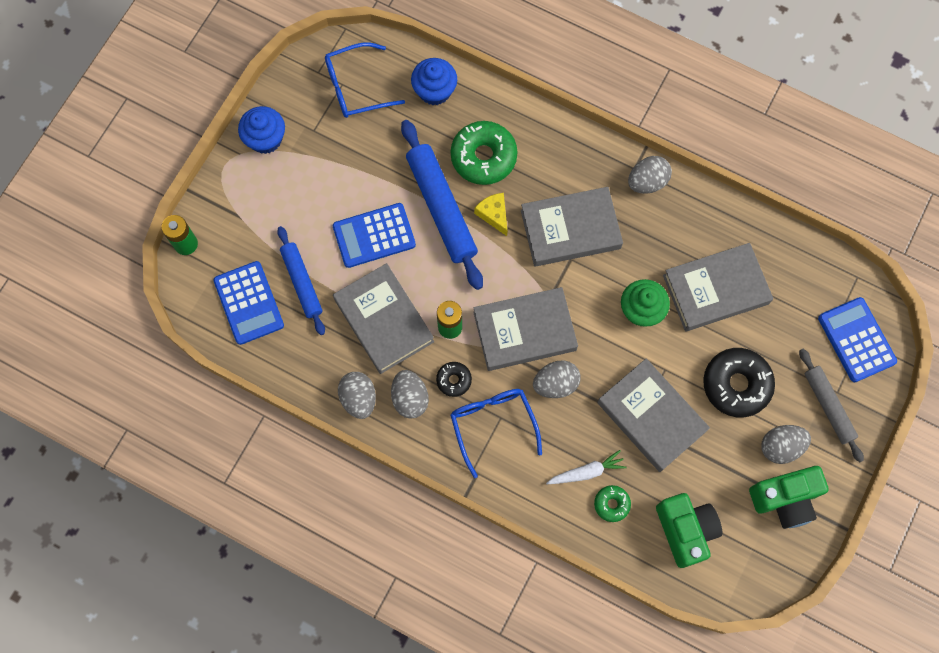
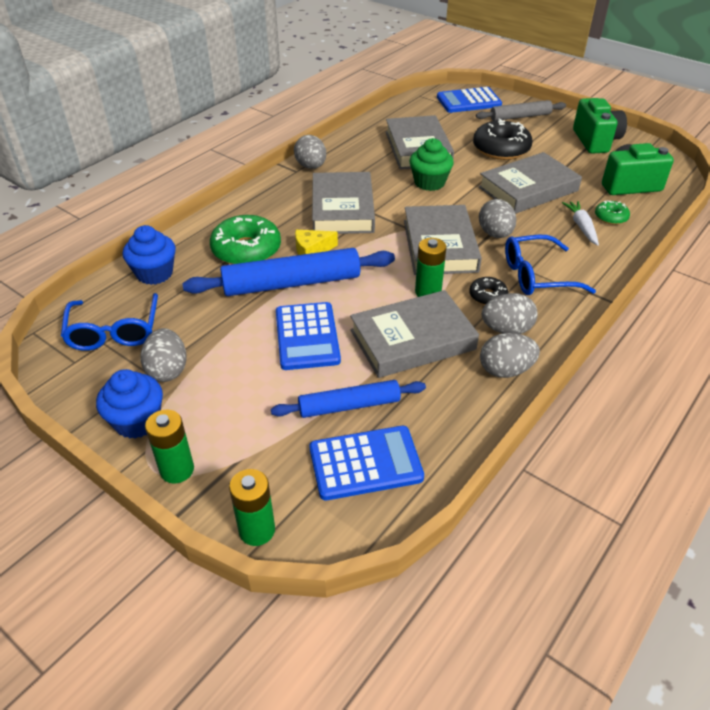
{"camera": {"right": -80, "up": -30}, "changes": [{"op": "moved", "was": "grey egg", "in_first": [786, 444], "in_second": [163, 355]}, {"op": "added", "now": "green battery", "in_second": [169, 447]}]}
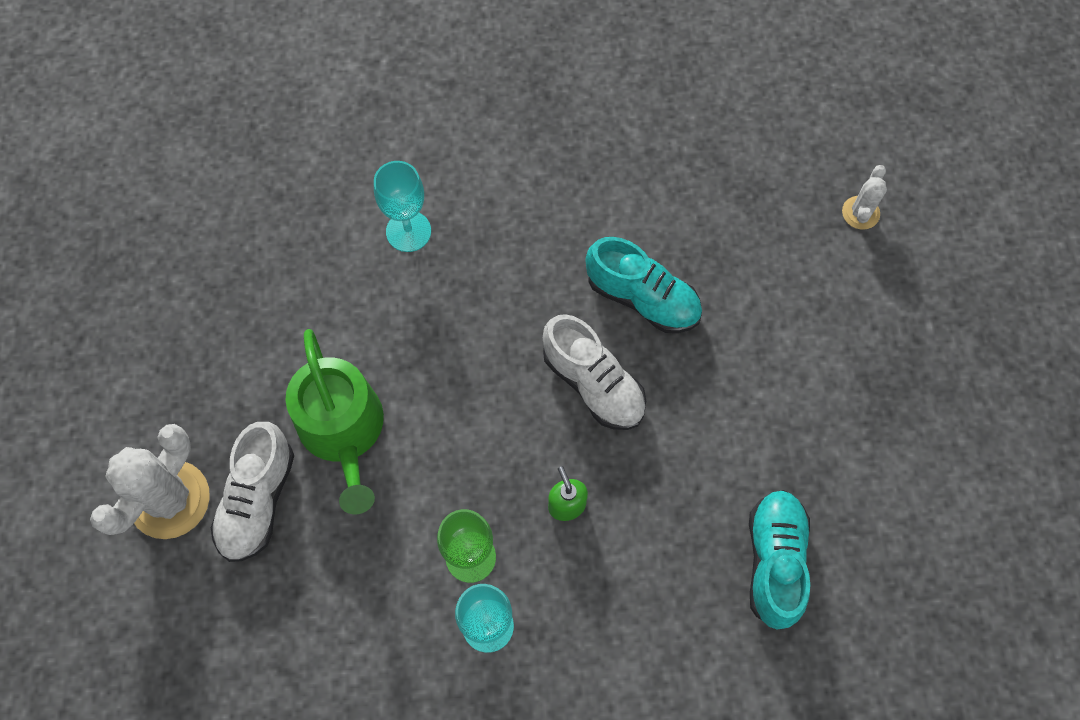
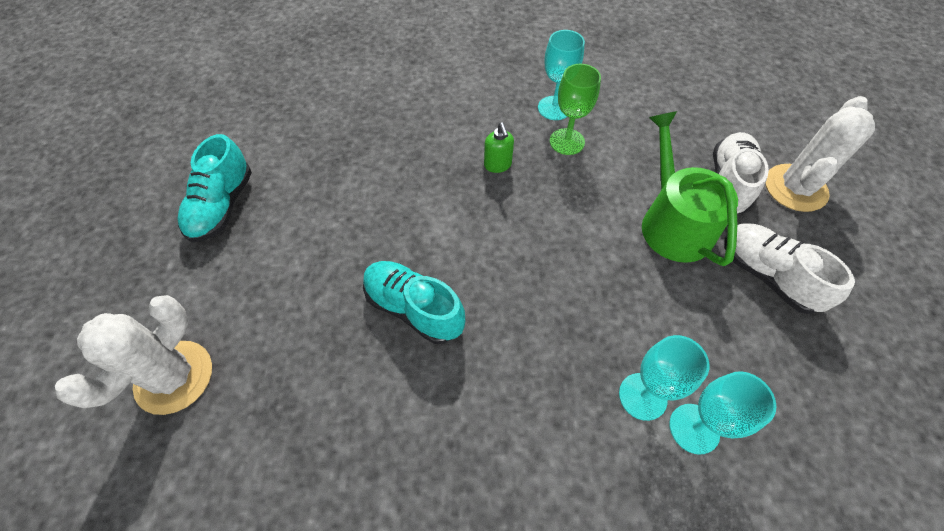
{"camera": {"right": -175, "up": -10}, "changes": [{"op": "resized", "was": "white cactus", "in_first": [864, 197], "in_second": [133, 355], "ratio": 1.93}, {"op": "moved", "was": "turquoise shoe", "in_first": [779, 560], "in_second": [214, 188]}, {"op": "added", "now": "turquoise goblet", "in_second": [722, 413]}, {"op": "moved", "was": "white shoe", "in_first": [594, 372], "in_second": [790, 269]}]}
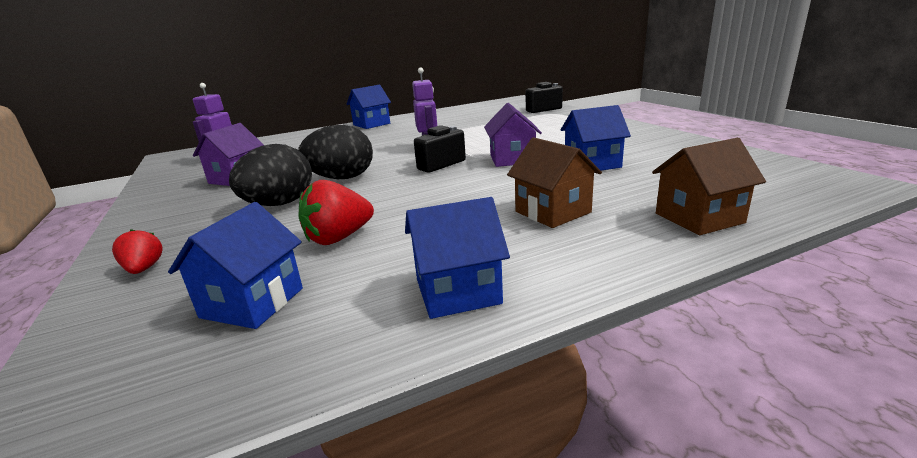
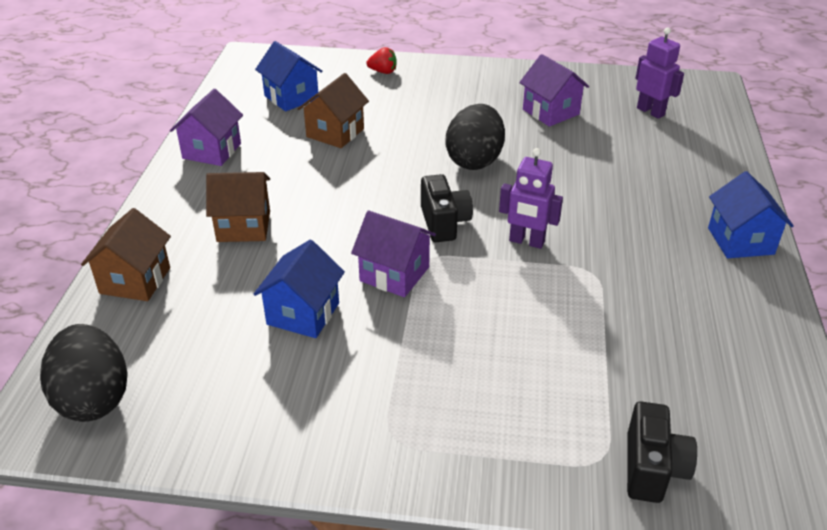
{"camera": {"right": 120, "up": 15}, "changes": [{"op": "moved", "was": "black egg", "in_first": [270, 175], "in_second": [84, 373]}, {"op": "recoloured", "was": "blue house", "now": "purple house", "in_first": [457, 258], "in_second": [206, 127]}, {"op": "replaced", "was": "red strawberry", "now": "brown house", "in_first": [336, 212], "in_second": [333, 110]}]}
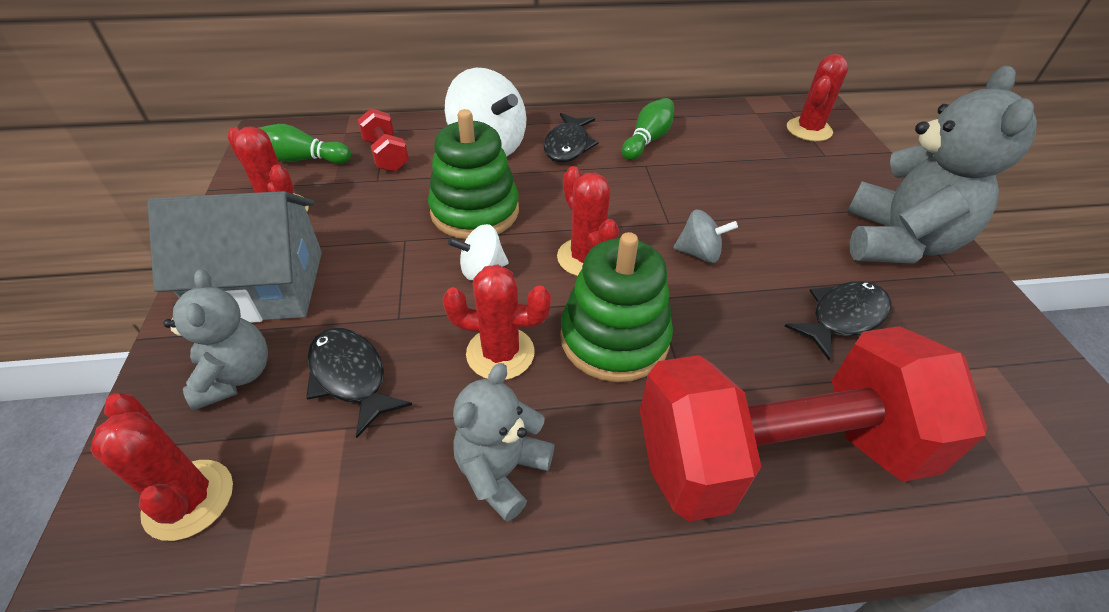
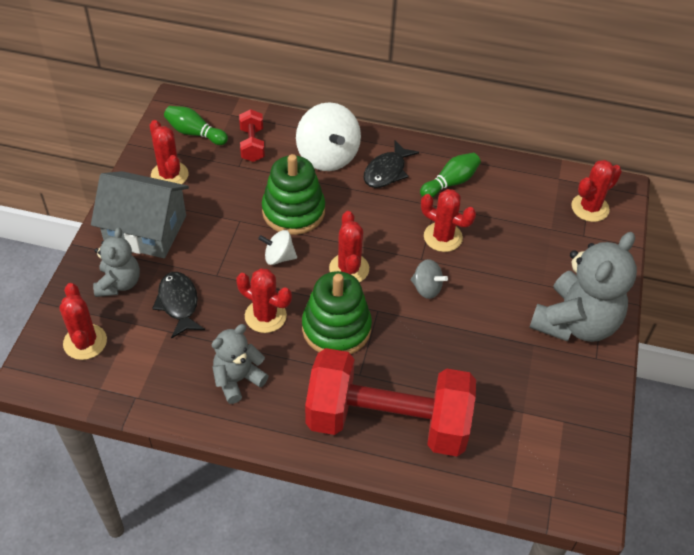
{"camera": {"right": 20, "up": 5}, "changes": [{"op": "added", "now": "red cactus", "in_second": [448, 220]}, {"op": "removed", "was": "black fish", "in_first": [838, 320]}]}
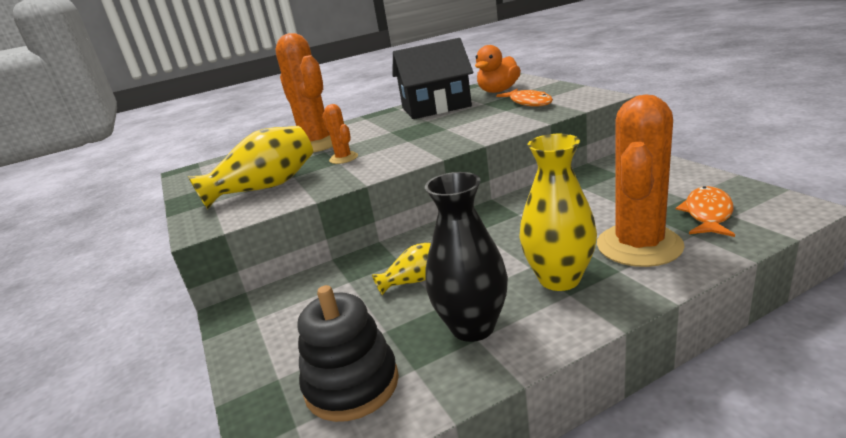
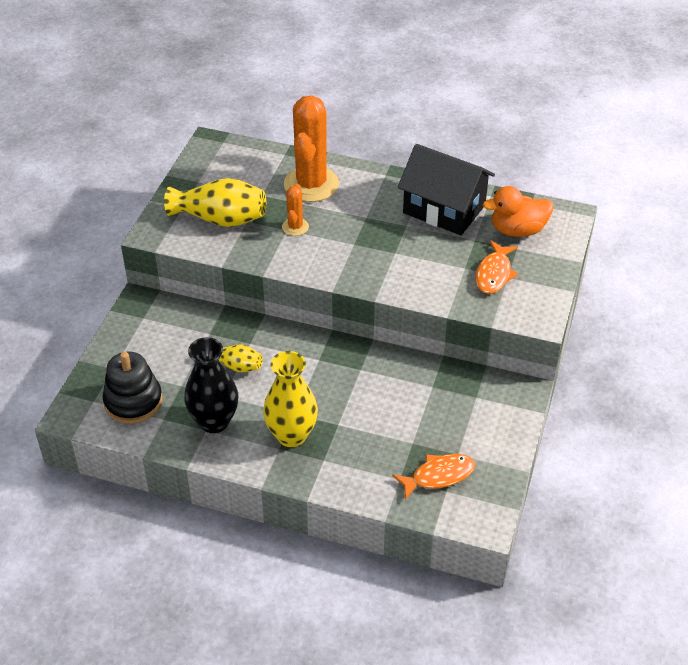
{"camera": {"right": 40, "up": 20}, "changes": [{"op": "removed", "was": "orange cactus", "in_first": [641, 181]}]}
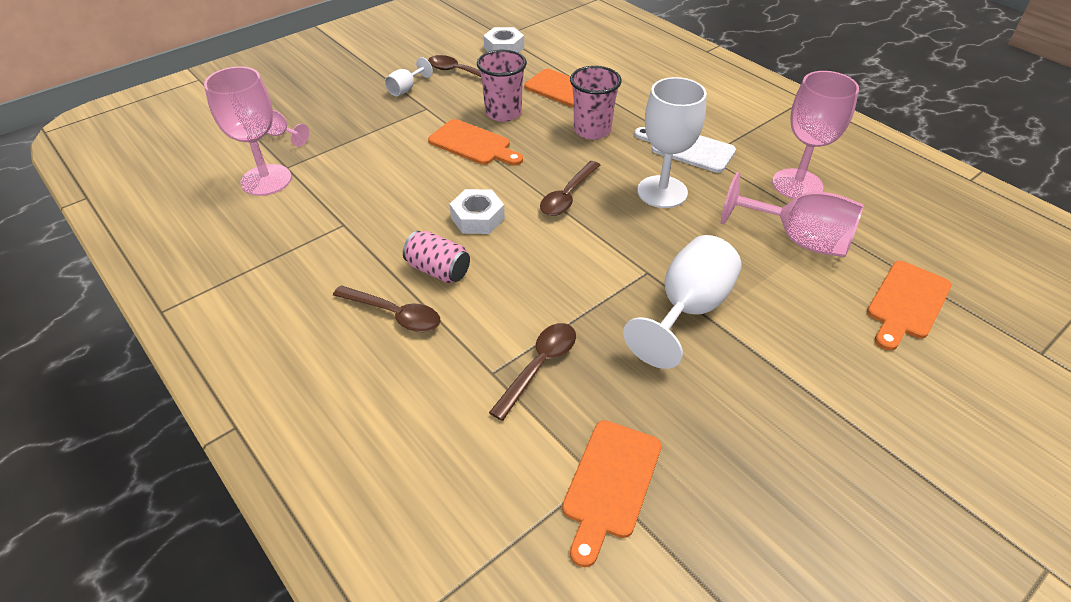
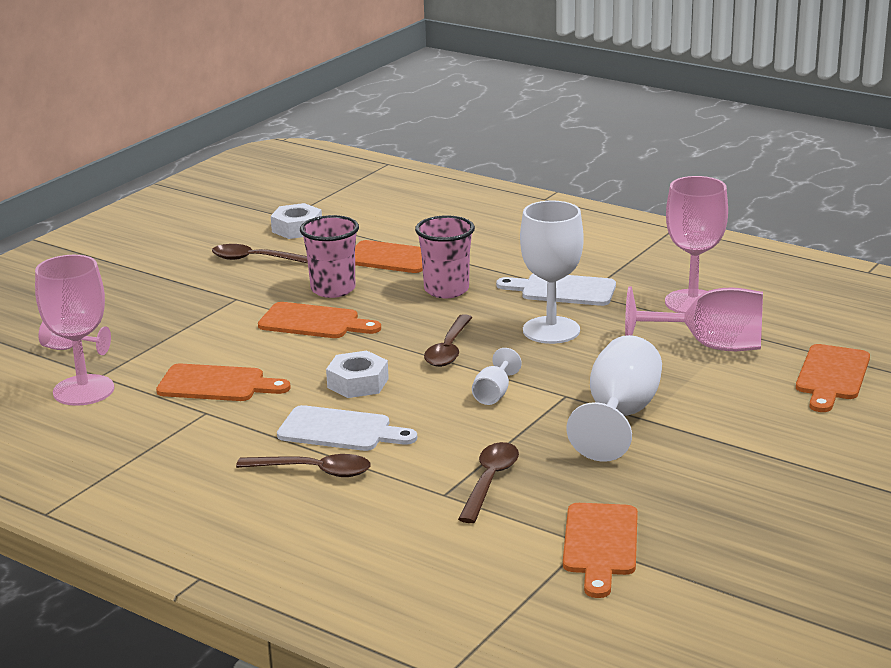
{"camera": {"right": -15, "up": -20}, "changes": [{"op": "added", "now": "orange cutting board", "in_second": [223, 382]}, {"op": "replaced", "was": "pink can", "now": "white cutting board", "in_first": [436, 257], "in_second": [347, 428]}, {"op": "moved", "was": "white goblet", "in_first": [409, 76], "in_second": [497, 376]}]}
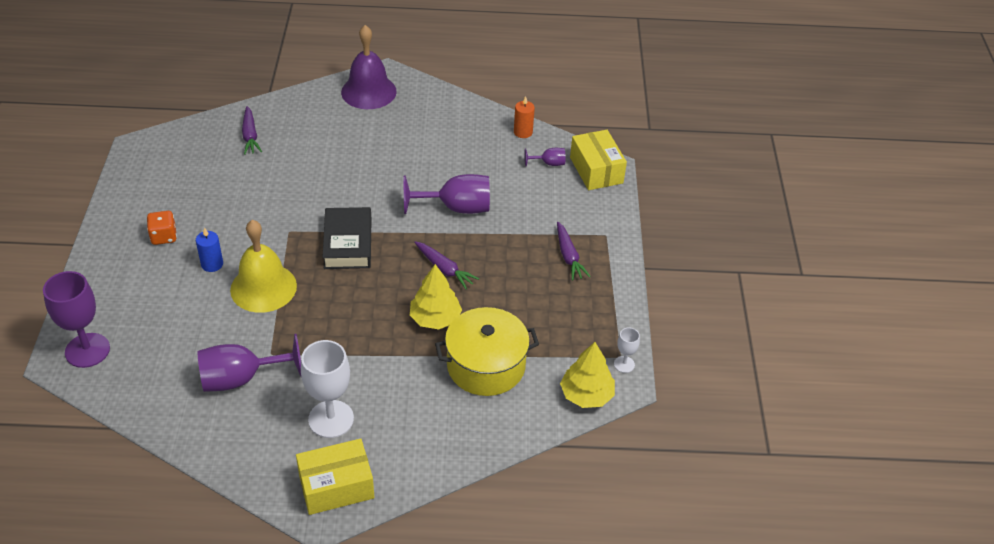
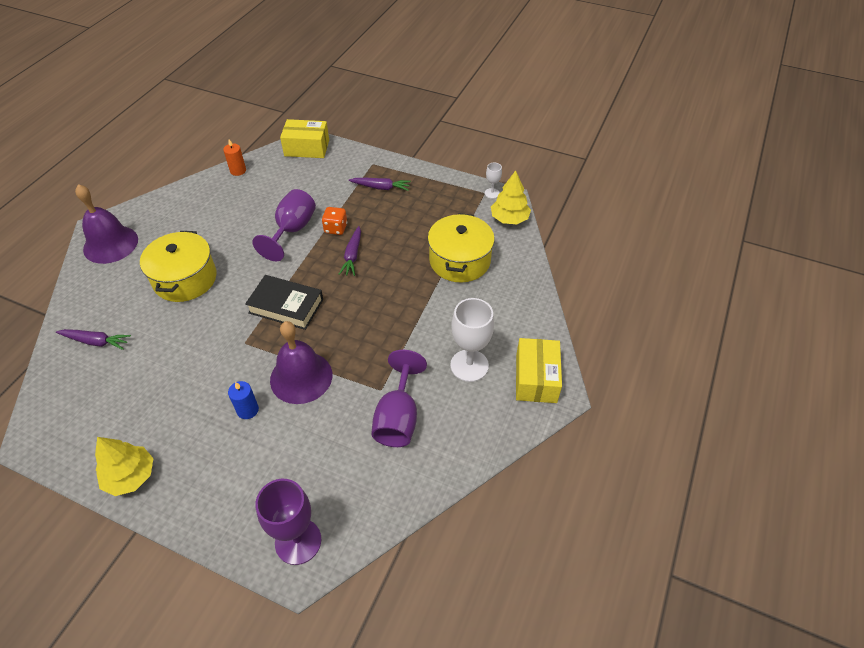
{"camera": {"right": -65, "up": 5}, "changes": [{"op": "moved", "was": "yellow tree", "in_first": [436, 296], "in_second": [124, 466]}, {"op": "added", "now": "yellow pot", "in_second": [178, 266]}, {"op": "recoloured", "was": "yellow bell", "now": "purple bell", "in_first": [263, 266], "in_second": [301, 362]}, {"op": "moved", "was": "orange dice", "in_first": [162, 228], "in_second": [334, 221]}, {"op": "turned", "was": "purple carrot", "in_first": [446, 265], "in_second": [350, 251], "clockwise": 120}, {"op": "removed", "was": "purple goblet", "in_first": [545, 157]}]}
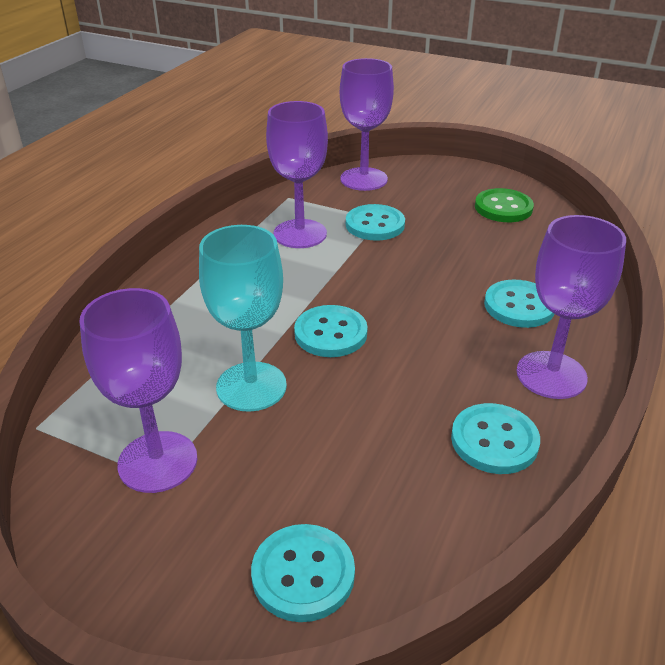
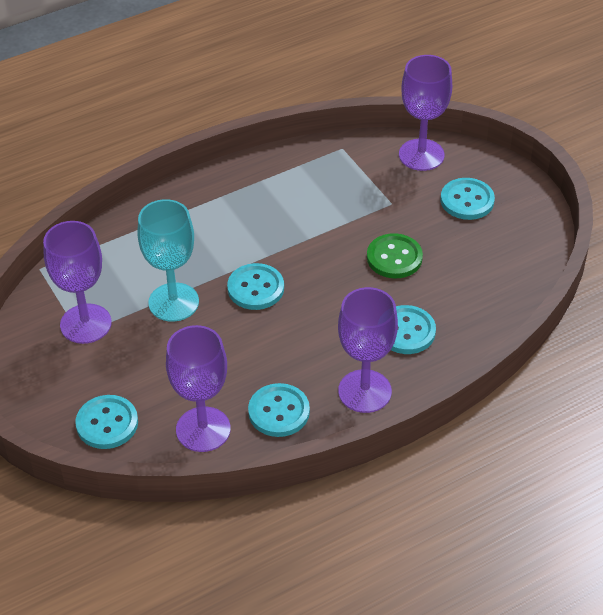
{"camera": {"right": 35, "up": 10}, "changes": [{"op": "moved", "was": "purple goblet", "in_first": [297, 174], "in_second": [198, 388]}, {"op": "moved", "was": "green button", "in_first": [504, 205], "in_second": [395, 256]}, {"op": "moved", "was": "turquoise button", "in_first": [375, 222], "in_second": [468, 199]}]}
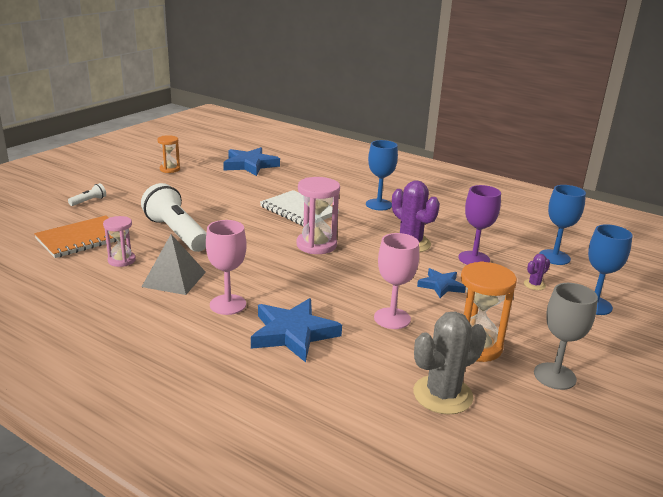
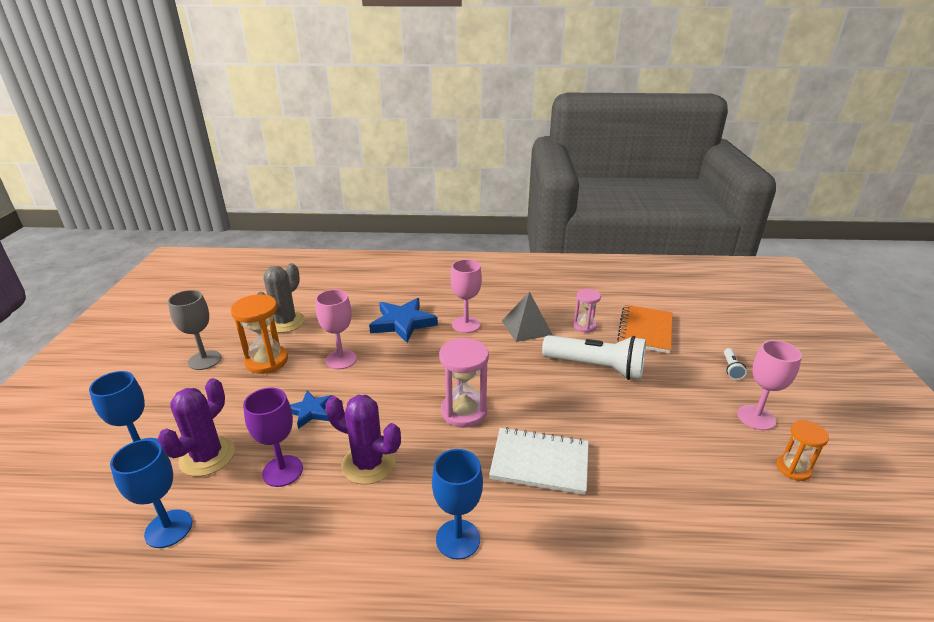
{"camera": {"right": 150, "up": 5}, "changes": [{"op": "resized", "was": "purple cactus", "in_first": [537, 272], "in_second": [196, 427], "ratio": 2.12}, {"op": "added", "now": "pink goblet", "in_second": [769, 385]}, {"op": "removed", "was": "blue star", "in_first": [251, 161]}]}
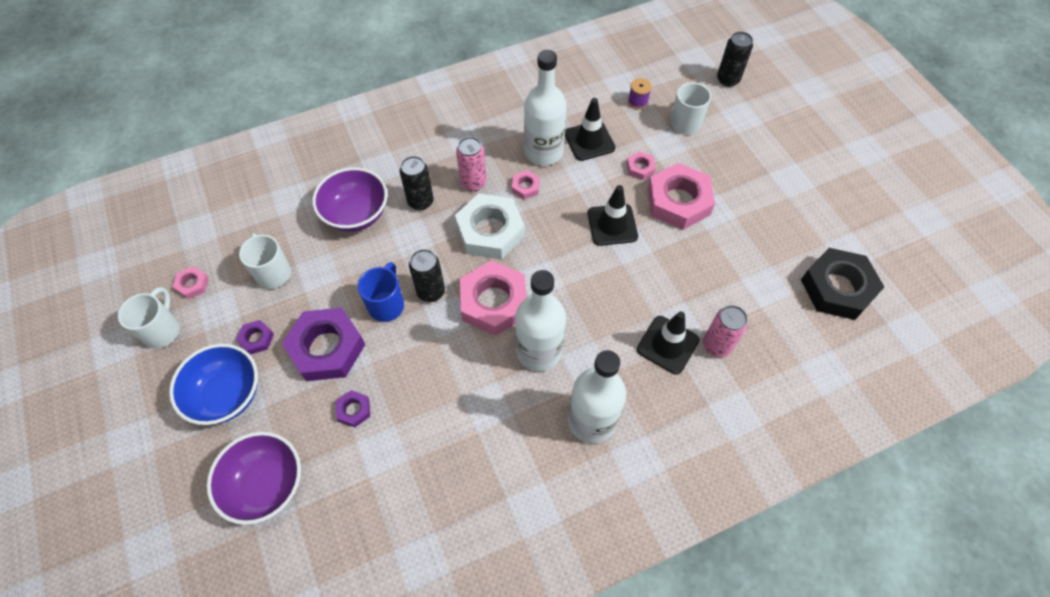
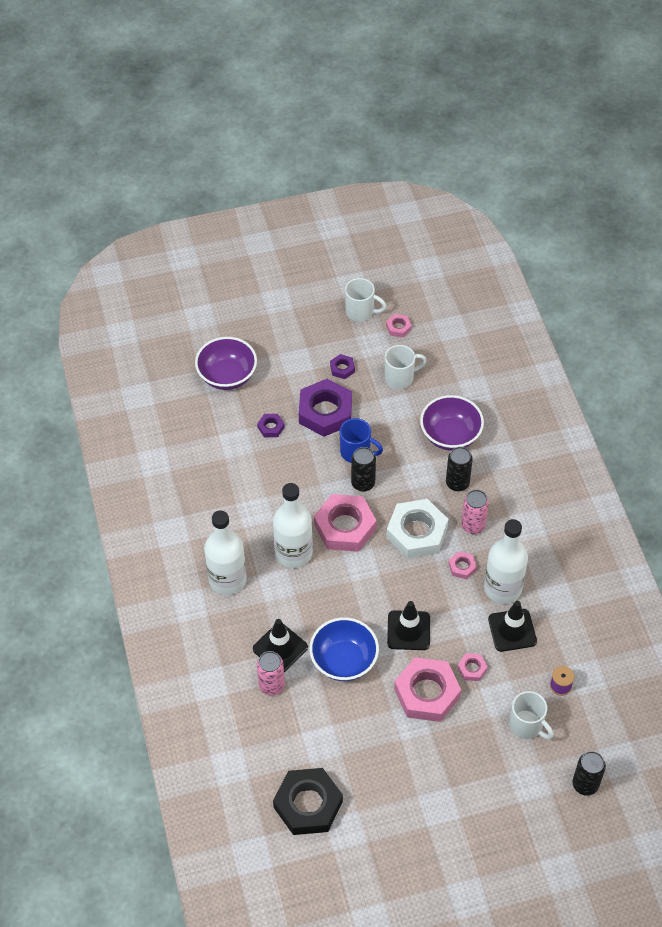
{"camera": {"right": 100, "up": -5}, "changes": [{"op": "moved", "was": "blue bowl", "in_first": [213, 384], "in_second": [344, 649]}]}
